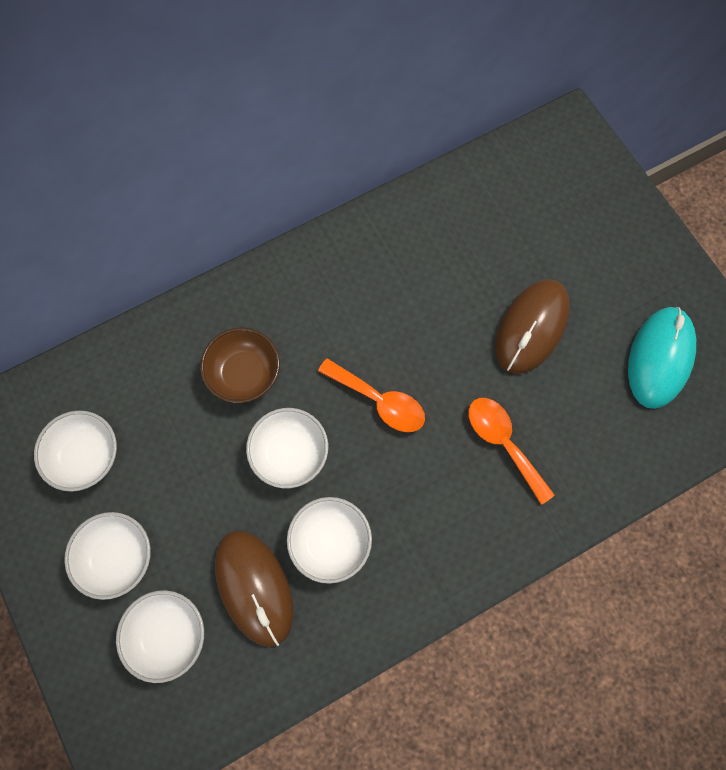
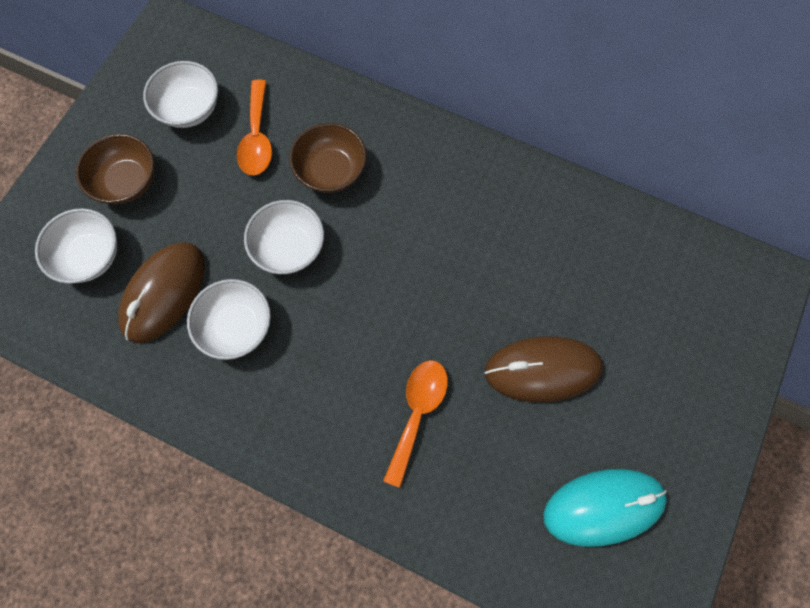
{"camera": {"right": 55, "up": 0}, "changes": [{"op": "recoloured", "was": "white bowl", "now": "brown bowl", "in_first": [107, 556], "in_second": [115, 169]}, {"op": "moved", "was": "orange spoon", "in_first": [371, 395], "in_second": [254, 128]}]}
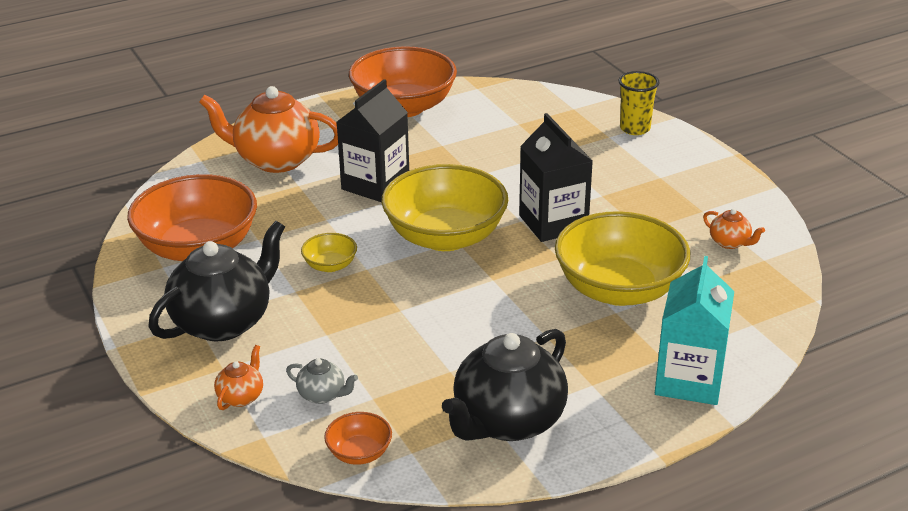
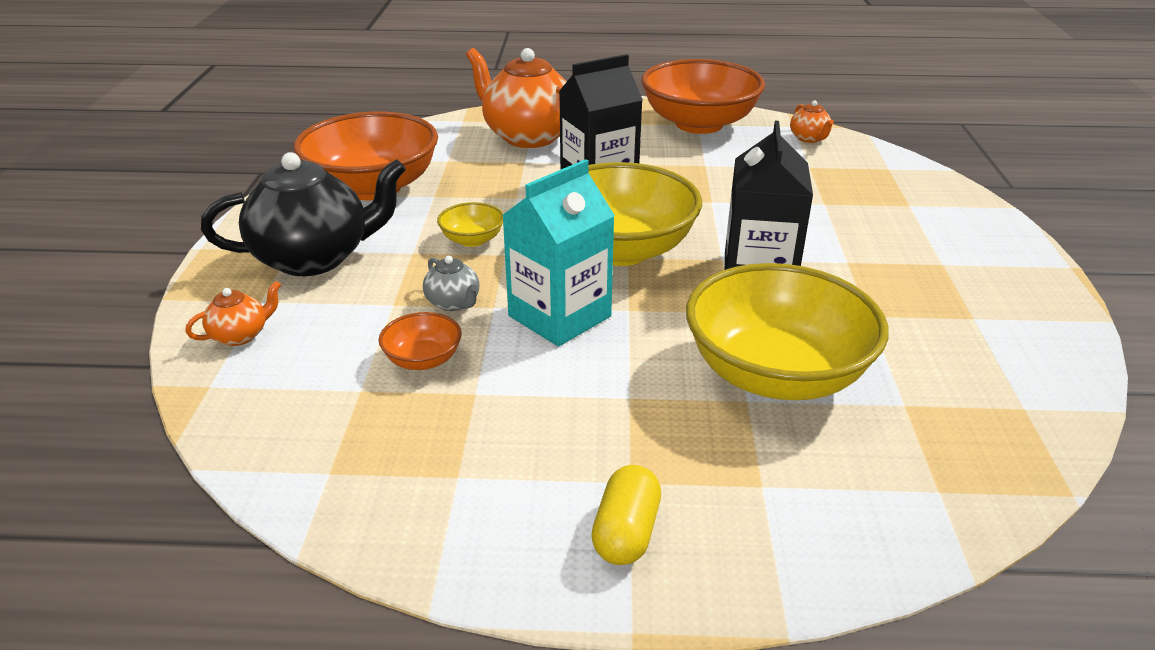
{"camera": {"right": 30, "up": 0}, "changes": [{"op": "moved", "was": "orange bowl", "in_first": [358, 438], "in_second": [420, 341]}, {"op": "moved", "was": "grey teapot", "in_first": [322, 381], "in_second": [451, 283]}, {"op": "moved", "was": "turquoise carton", "in_first": [694, 330], "in_second": [558, 253]}, {"op": "added", "now": "yellow capsule", "in_second": [626, 515]}, {"op": "moved", "was": "orange teapot", "in_first": [734, 229], "in_second": [812, 121]}, {"op": "removed", "was": "black teapot", "in_first": [505, 385]}, {"op": "removed", "was": "yellow cup", "in_first": [639, 103]}]}
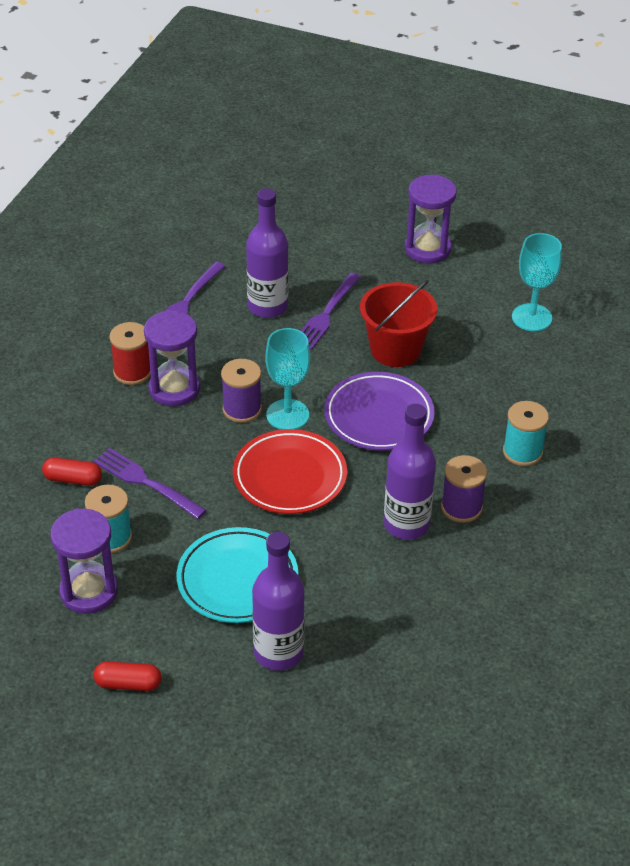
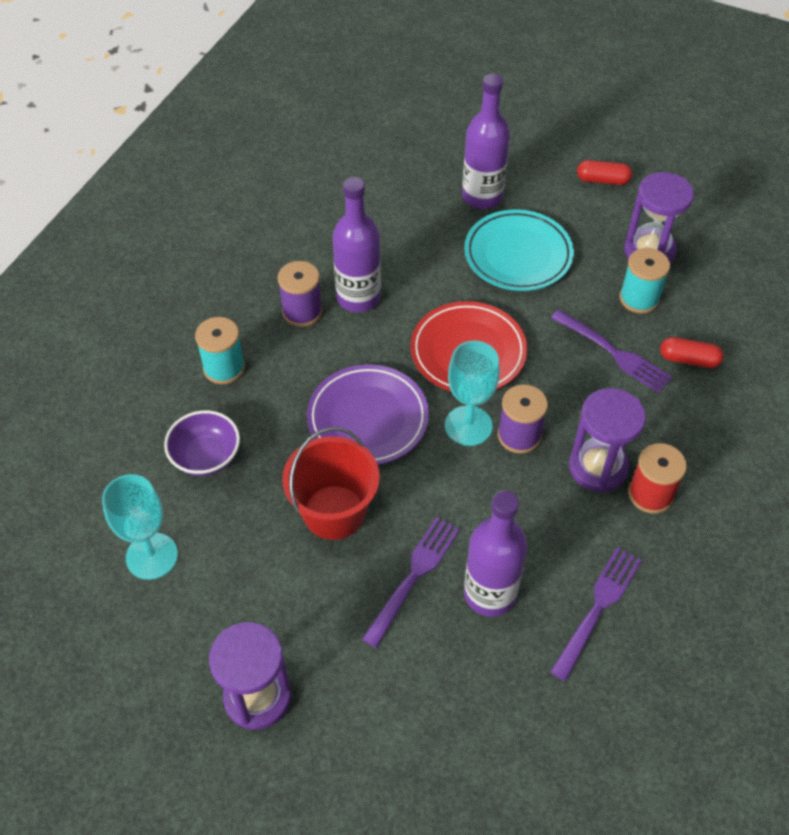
{"camera": {"right": -175, "up": 10}, "changes": [{"op": "added", "now": "purple bowl", "in_second": [202, 443]}]}
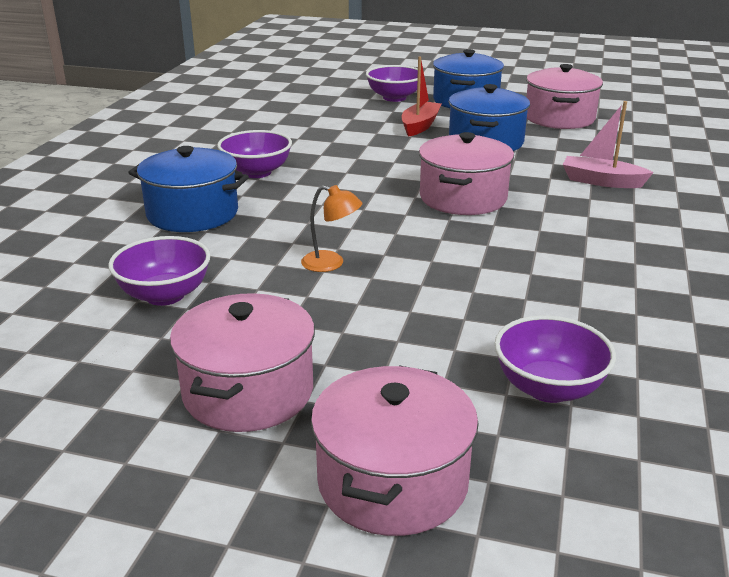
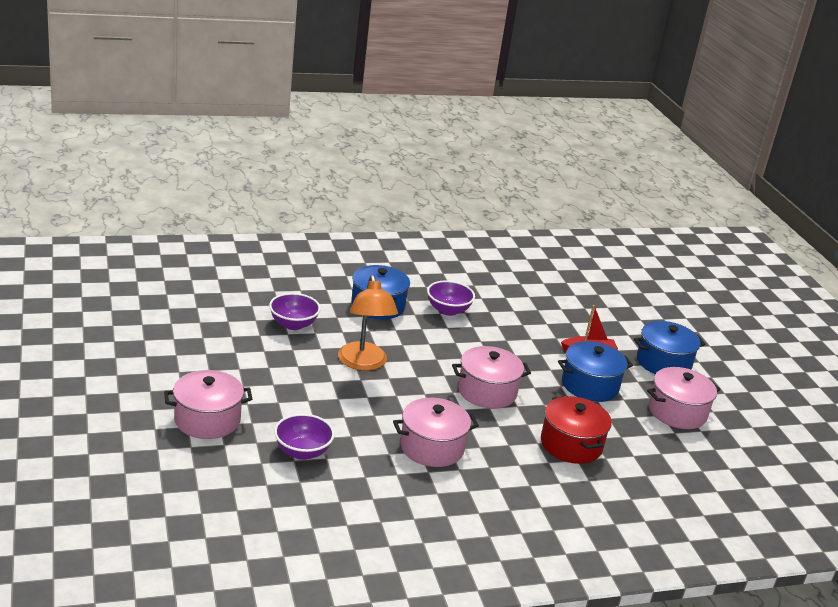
{"camera": {"right": 55, "up": 0}, "changes": [{"op": "resized", "was": "orange lamp", "in_first": [331, 228], "in_second": [368, 323], "ratio": 2.02}, {"op": "moved", "was": "pink pot", "in_first": [242, 362], "in_second": [436, 432]}, {"op": "replaced", "was": "pink boat", "now": "red pot", "in_first": [608, 144], "in_second": [576, 430]}, {"op": "removed", "was": "purple bowl", "in_first": [395, 83]}]}
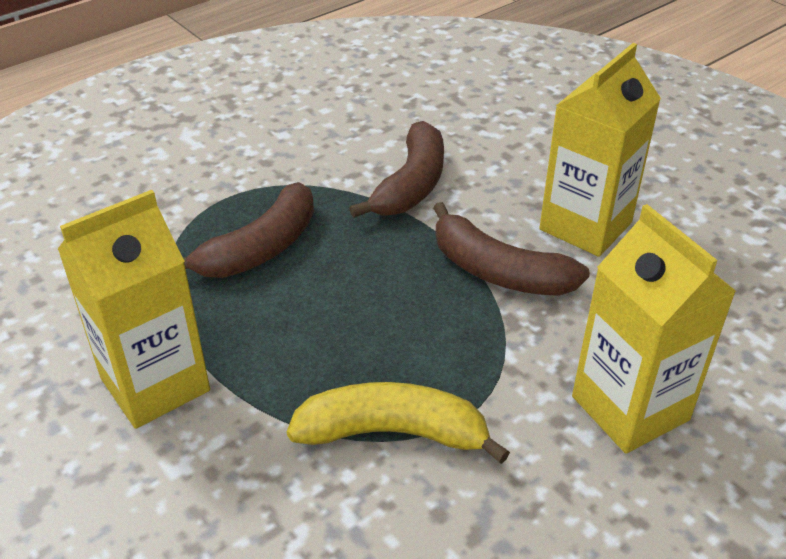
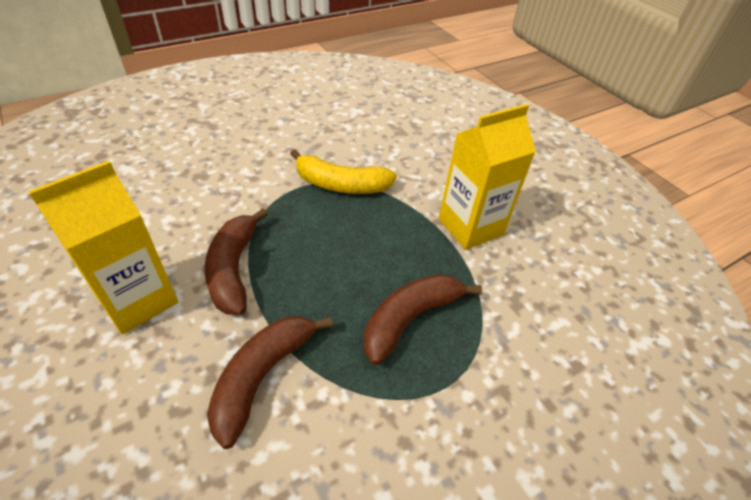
{"camera": {"right": -175, "up": 5}, "changes": [{"op": "turned", "was": "brown banana", "in_first": [511, 249], "in_second": [236, 261], "clockwise": -135}, {"op": "removed", "was": "yellow carton", "in_first": [654, 329]}]}
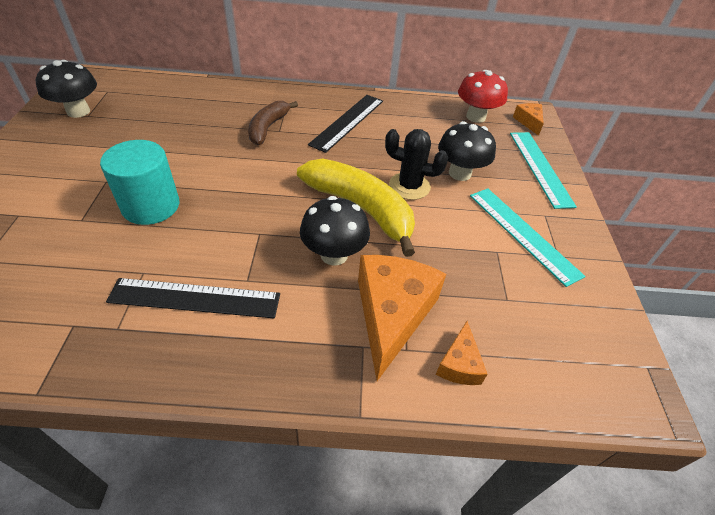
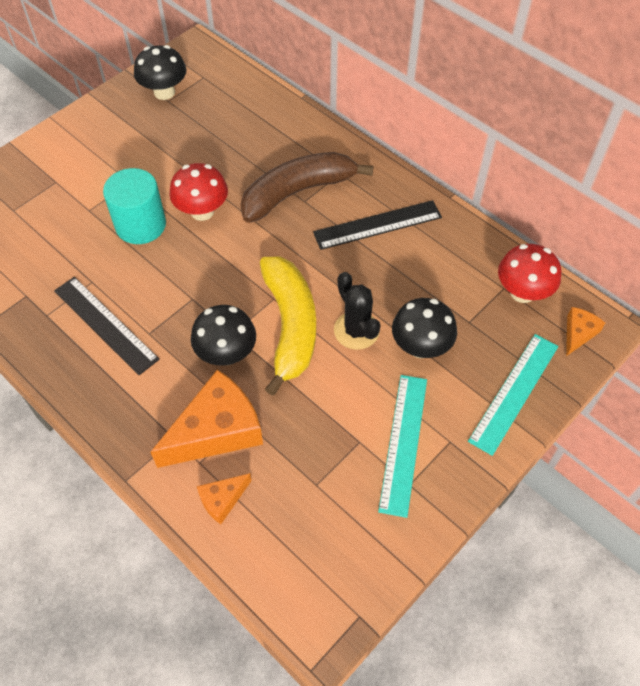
{"camera": {"right": 45, "up": 10}, "changes": [{"op": "added", "now": "red mushroom", "in_second": [198, 192]}, {"op": "resized", "was": "brown banana", "in_first": [273, 123], "in_second": [306, 187], "ratio": 1.65}]}
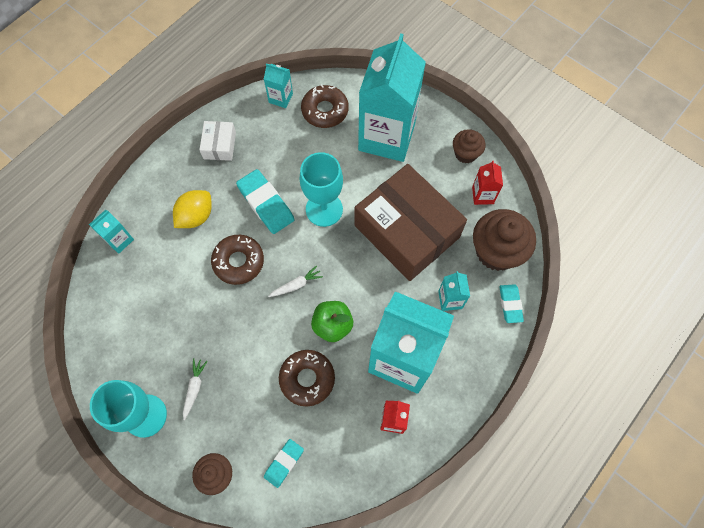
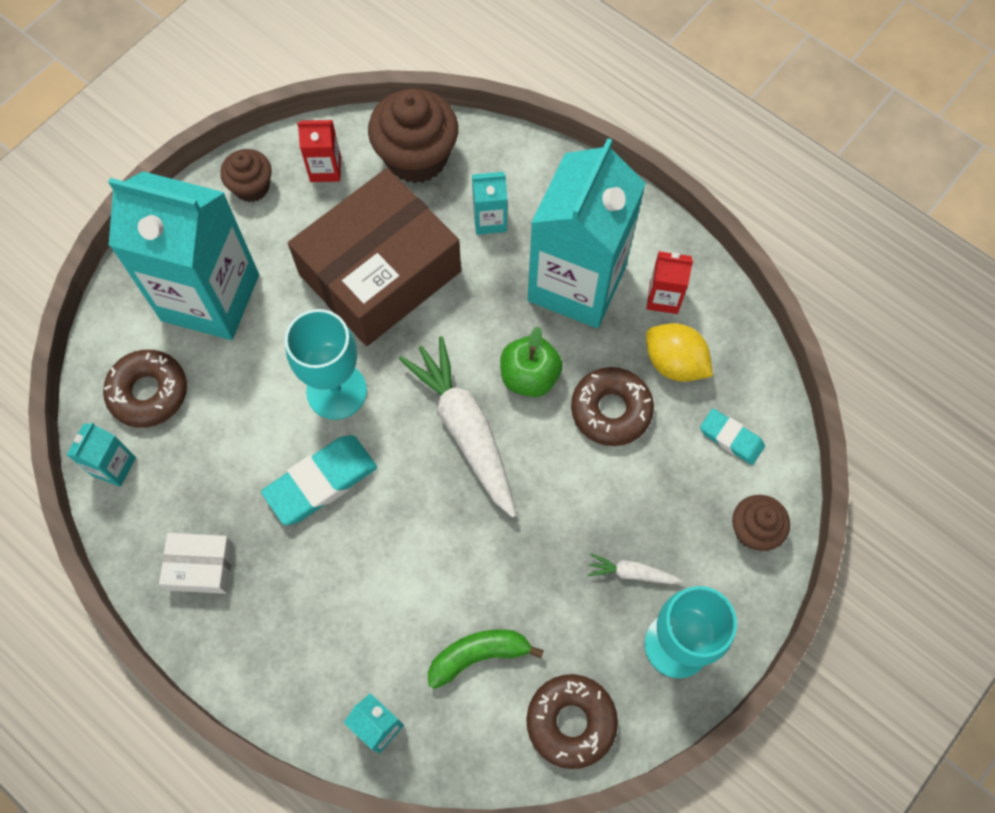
{"camera": {"right": -90, "up": 0}, "changes": [{"op": "resized", "was": "white carrot", "in_first": [295, 281], "in_second": [457, 427], "ratio": 2.24}, {"op": "added", "now": "green banana", "in_second": [486, 659]}, {"op": "moved", "was": "brown donut", "in_first": [237, 260], "in_second": [572, 721]}, {"op": "moved", "was": "yellow lemon", "in_first": [192, 209], "in_second": [679, 352]}, {"op": "removed", "was": "turquoise eraser", "in_first": [511, 303]}]}
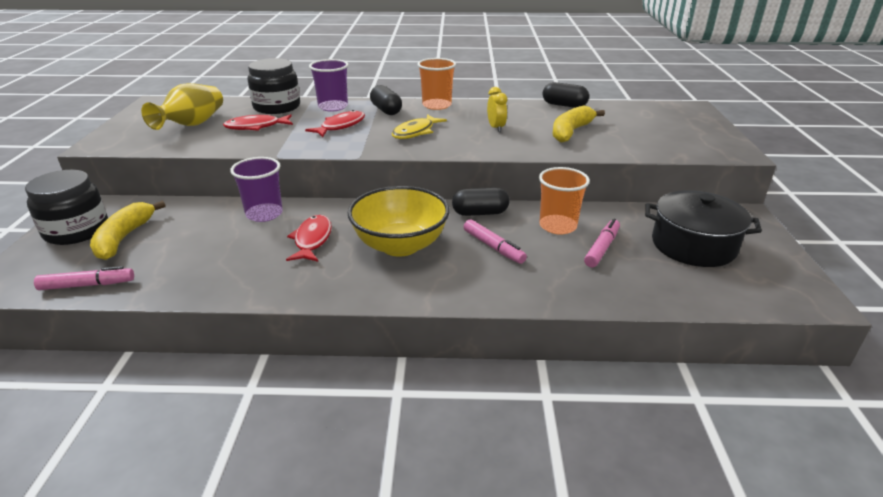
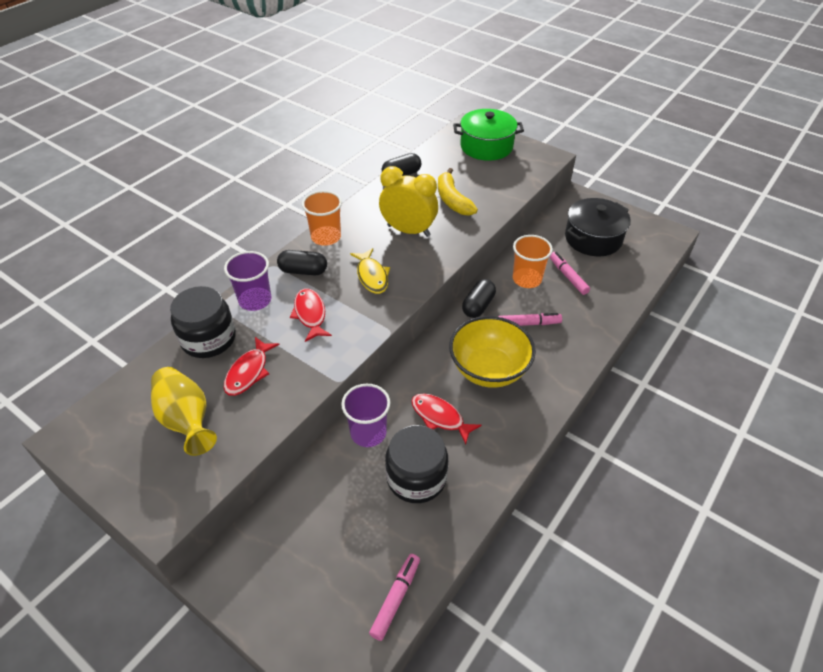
{"camera": {"right": -55, "up": 15}, "changes": [{"op": "resized", "was": "yellow clock", "in_first": [497, 109], "in_second": [408, 201], "ratio": 1.92}, {"op": "moved", "was": "black jar", "in_first": [66, 207], "in_second": [416, 464]}, {"op": "added", "now": "green pot", "in_second": [488, 135]}, {"op": "removed", "was": "yellow banana", "in_first": [127, 230]}]}
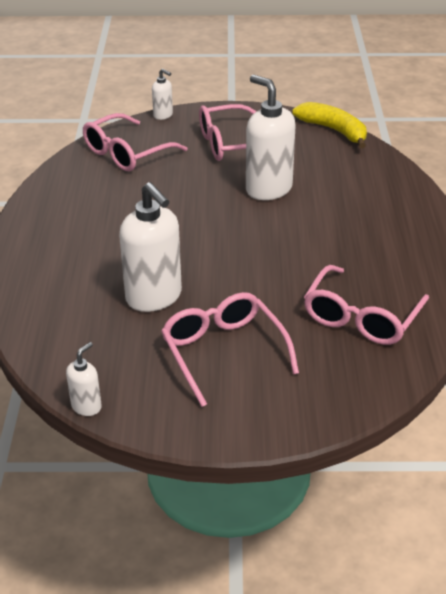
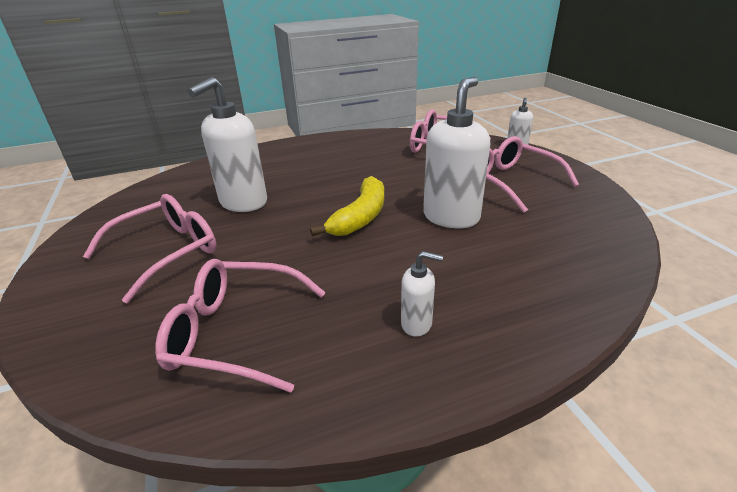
{"camera": {"right": 70, "up": -5}, "changes": [{"op": "moved", "was": "yellow banana", "in_first": [329, 125], "in_second": [347, 206]}, {"op": "moved", "was": "white soap dispenser", "in_first": [84, 379], "in_second": [422, 294]}]}
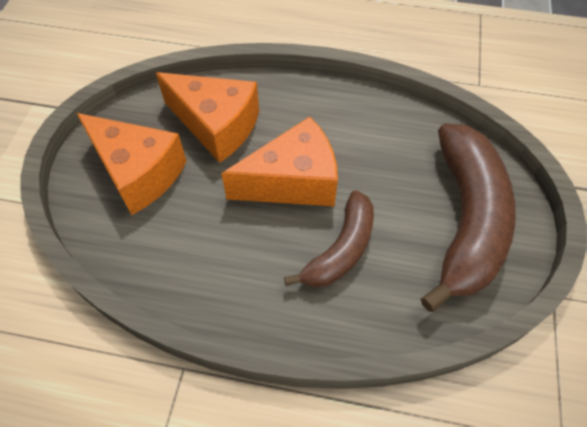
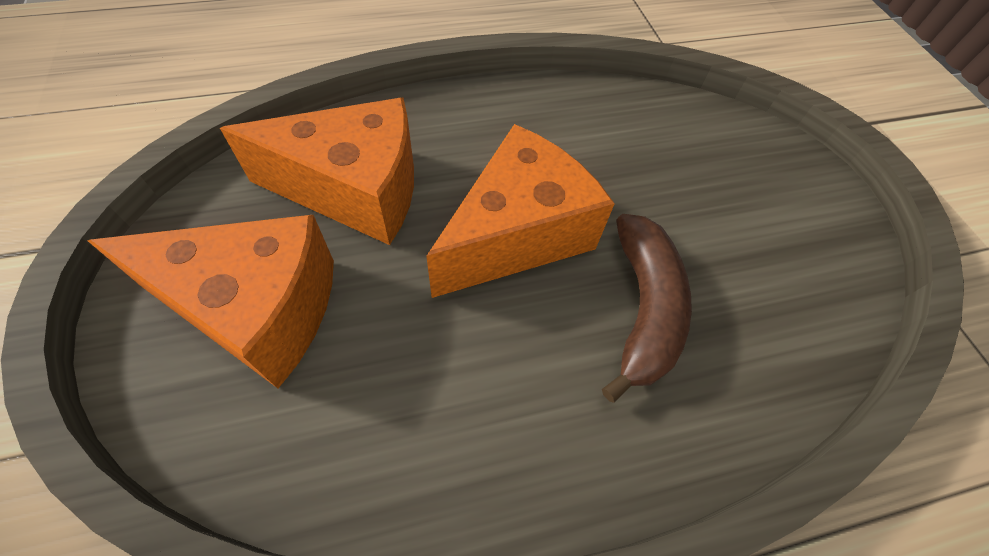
{"camera": {"right": -30, "up": 0}, "changes": [{"op": "removed", "was": "brown banana", "in_first": [468, 217]}]}
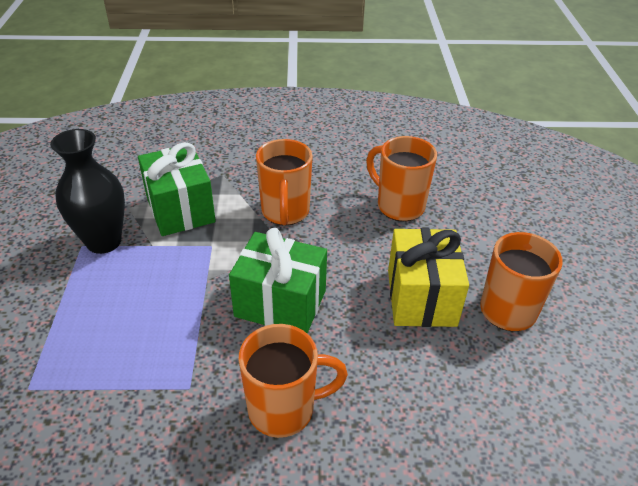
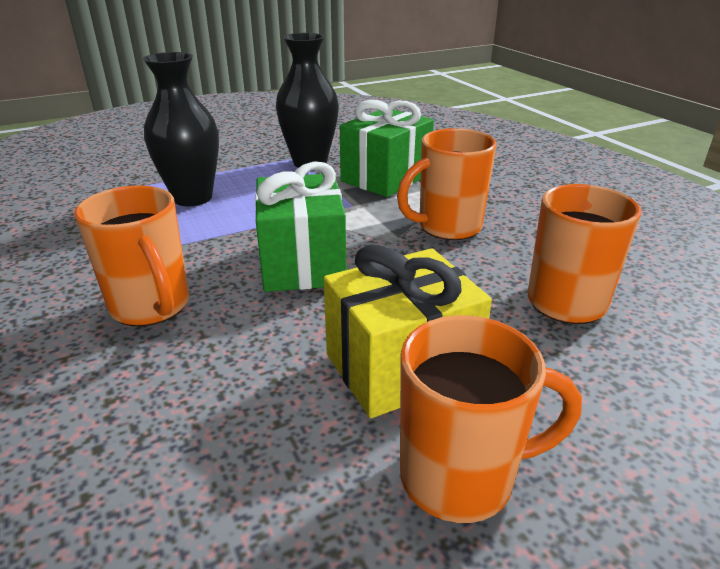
{"camera": {"right": 65, "up": -10}, "changes": [{"op": "added", "now": "black vase", "in_second": [181, 129]}]}
